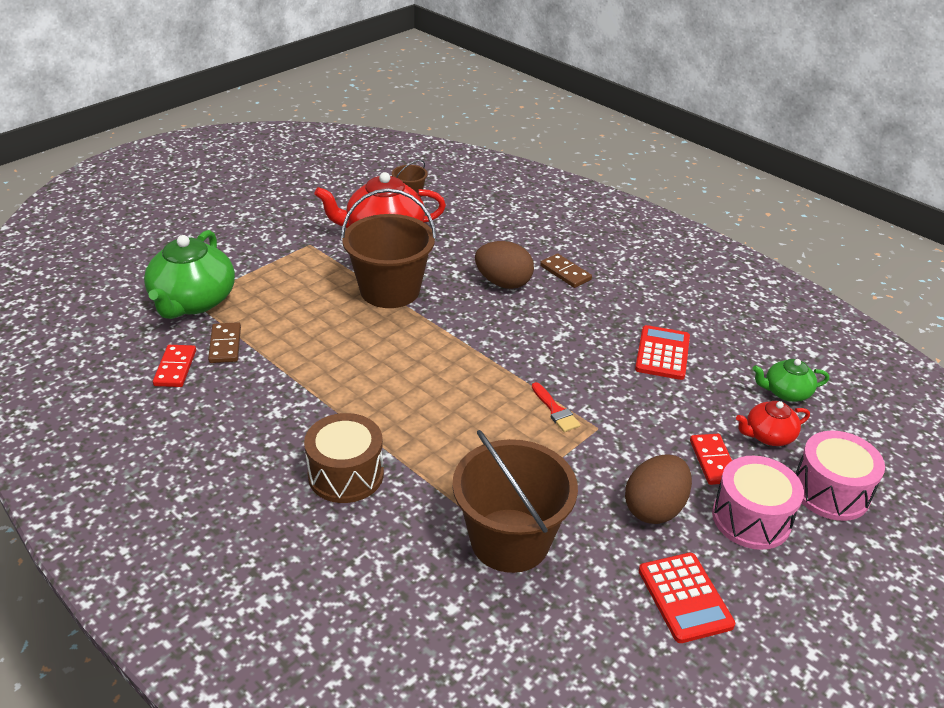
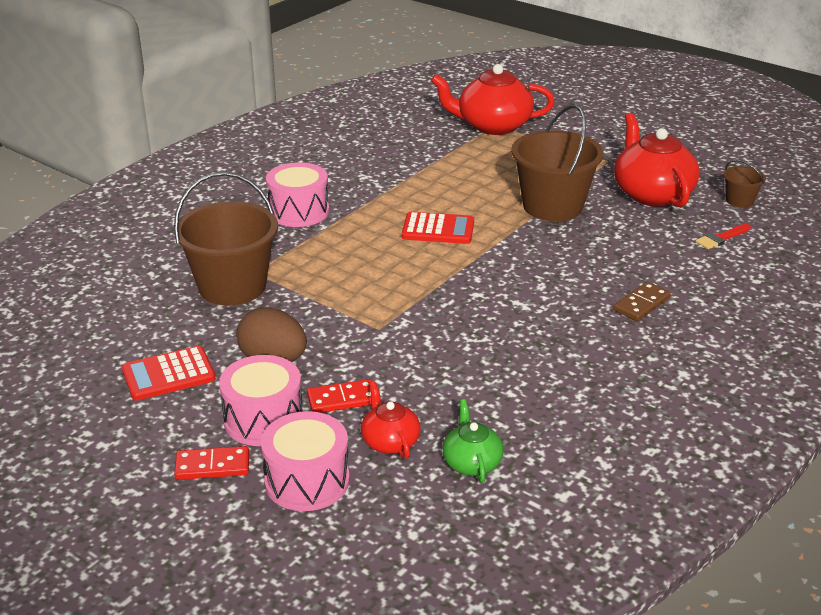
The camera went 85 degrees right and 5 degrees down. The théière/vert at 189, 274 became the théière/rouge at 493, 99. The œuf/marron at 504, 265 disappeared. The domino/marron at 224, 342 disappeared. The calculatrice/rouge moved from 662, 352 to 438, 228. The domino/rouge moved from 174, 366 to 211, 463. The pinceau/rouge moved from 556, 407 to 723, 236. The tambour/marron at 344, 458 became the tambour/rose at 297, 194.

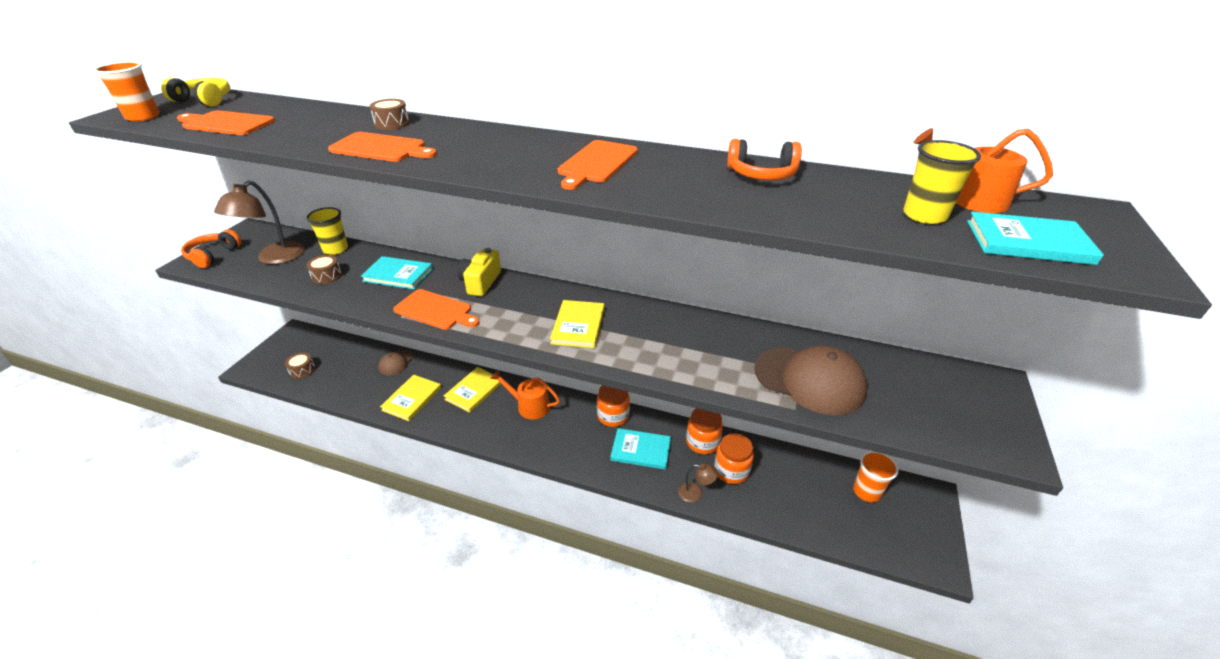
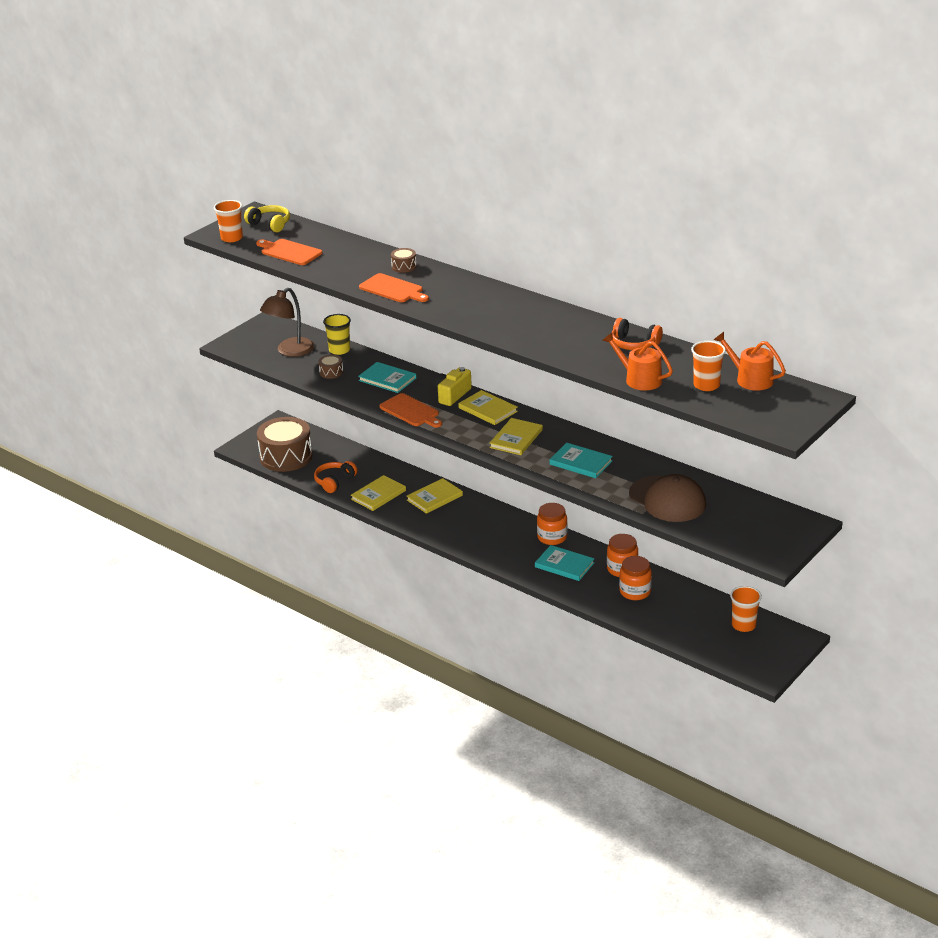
The camera went 20 degrees right and 5 degrees down. The planche à découper/orange at 598, 165 disappeared. The gobelet/jaune at 942, 182 became the gobelet/orange at 708, 366. The livre/turquoise moved from 1035, 238 to 581, 460. The casque audio/orange moved from 211, 248 to 336, 477. The casquette/marron at 395, 363 disappeared. The tambour/marron at 300, 366 changed to 2.36 times the size. The arrosoir/orange moved from 525, 395 to 637, 361. The lampe/marron at 698, 483 disappeared. The livre/jaune at 488, 407 appeared.

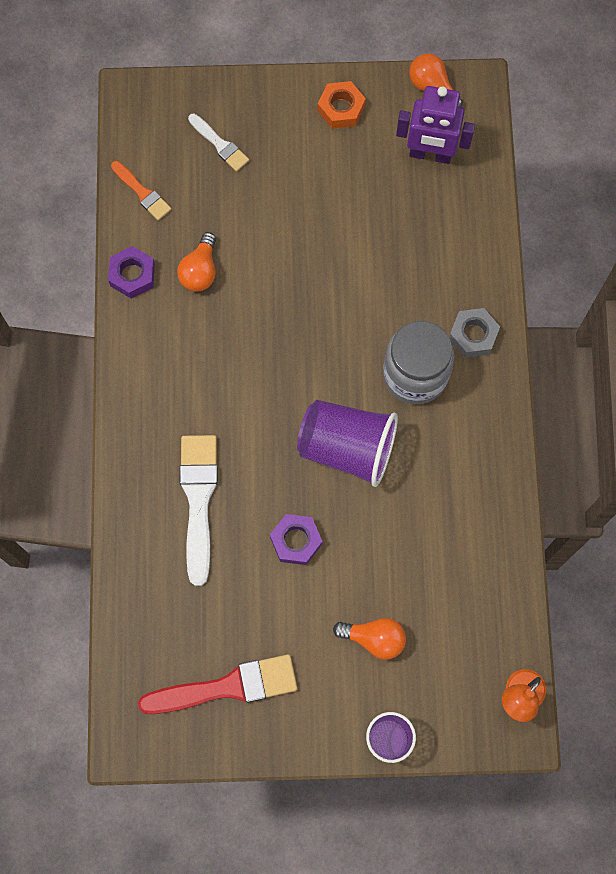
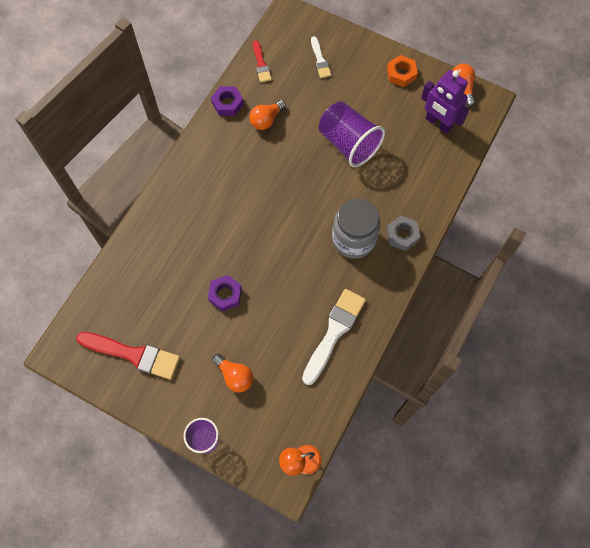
The camera went 30 degrees right and 5 degrees down. The pinceau/orange at 141, 191 became the pinceau/rouge at 262, 61. The gobelet/violet moved from 347, 443 to 351, 134. The pinceau/blanc moved from 199, 510 to 334, 337.

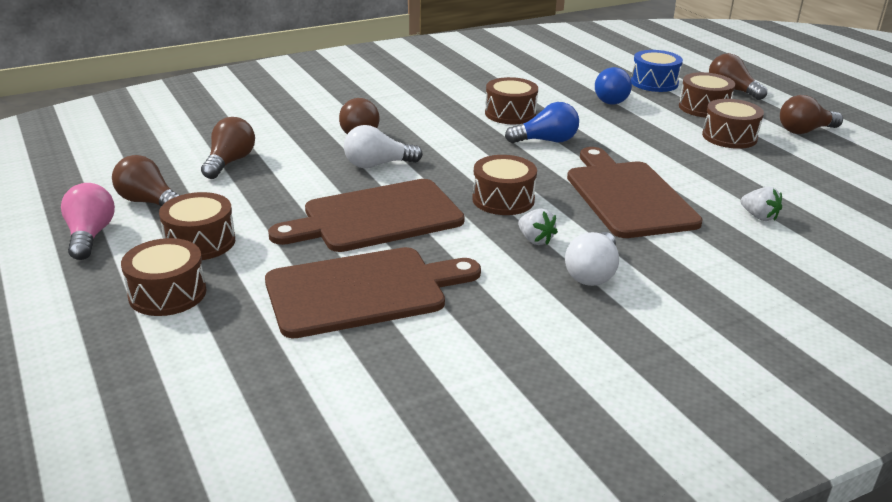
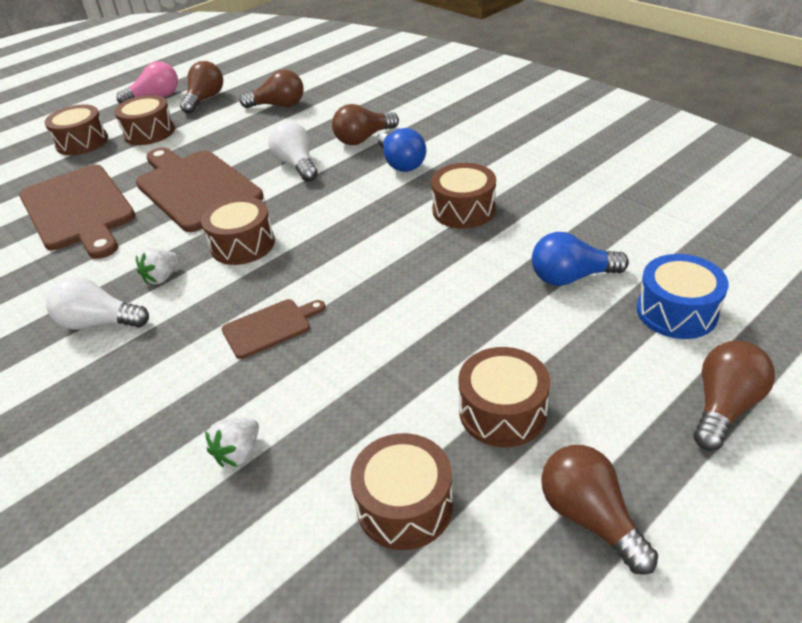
The camera went 80 degrees right and 10 degrees up. The tambour/marron moved from 707, 95 to 401, 491. The ampoule/bleu moved from 542, 122 to 402, 150. The planche à découper/marron at 635, 192 changed to 0.48 times the size.

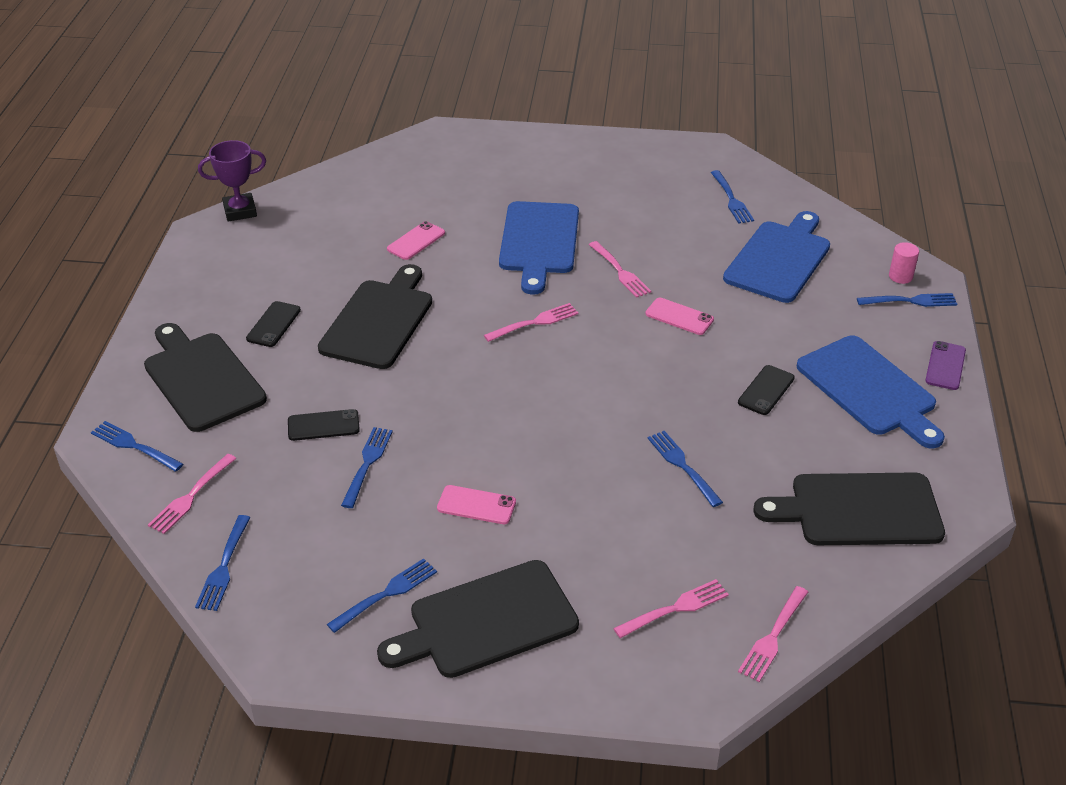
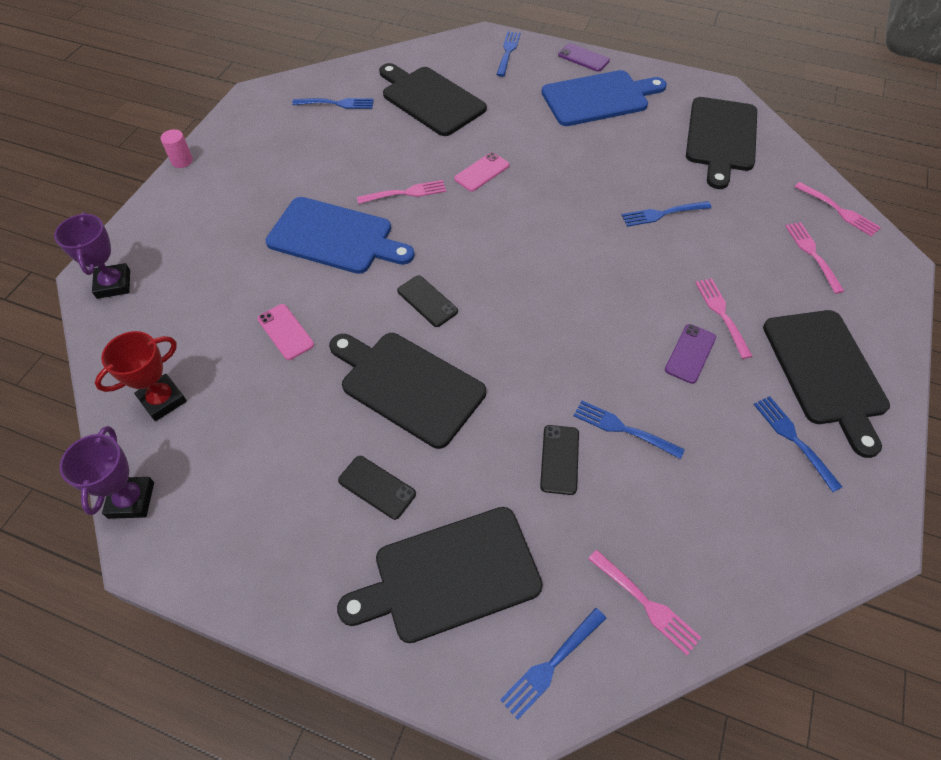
The camera went 75 degrees left and 15 degrees up. The planche à découper/bleu at 776, 257 became the planche à découper/noir at 433, 99. The cylindre/rose moved from 904, 263 to 177, 148. The fourchette/rose moved from 531, 322 to 723, 318. The téléphone/noir moved from 766, 390 to 427, 301. The téléphone/rose at 476, 504 became the téléphone/violet at 690, 354. The fourchette/bleu at 223, 563 disappeared. The trophée/violet at 92, 255 appeared. The trophée/rouge at 141, 376 appeared.

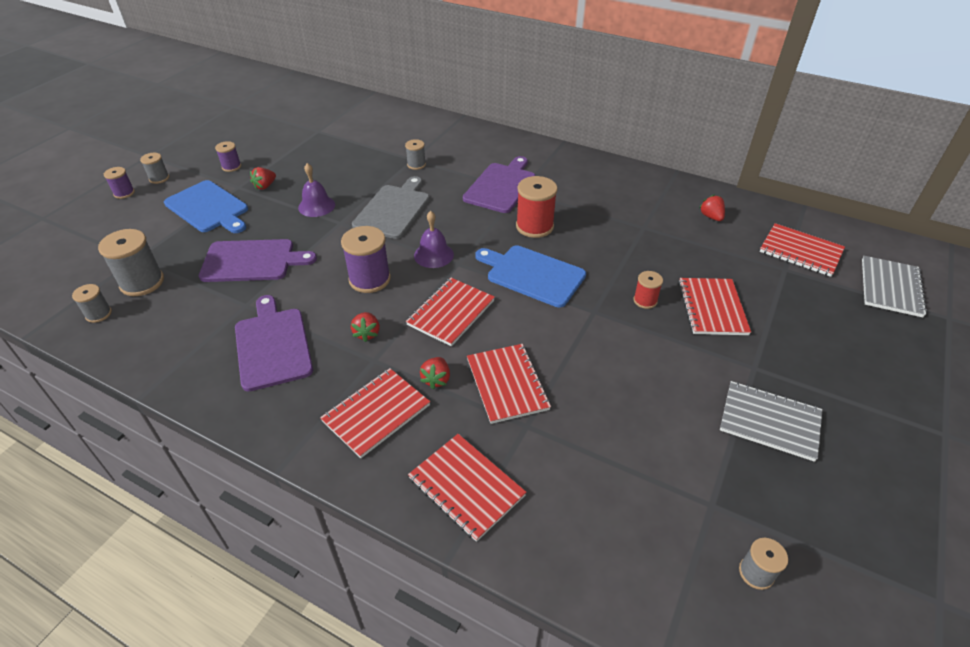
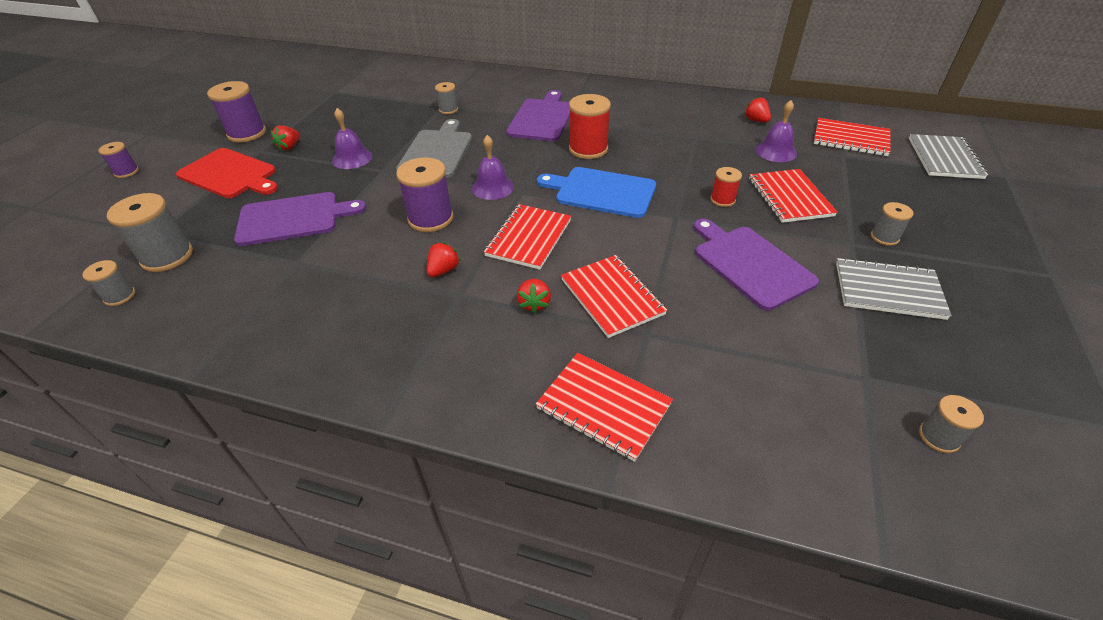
The camera went 10 degrees left and 0 degrees up. The bobine/violet at 228, 156 changed to 1.80 times the size. The bobine/gris moved from 154, 168 to 892, 224. The planche à découper/bleu at 206, 206 became the planche à découper/rouge at 227, 173. The planche à découper/violet moved from 274, 343 to 756, 265. The fraise/rouge at 365, 327 turned 135 degrees counterclockwise. The carnet/rouge at 375, 413 disappeared. The cloche/violet at 776, 131 appeared.

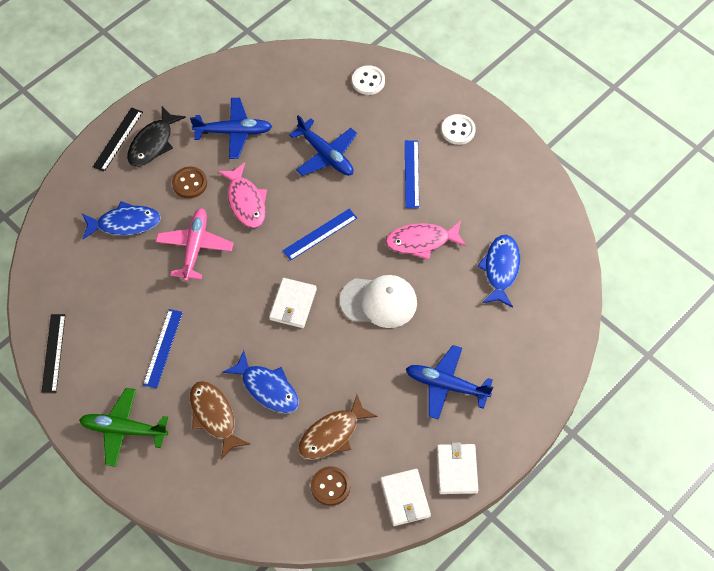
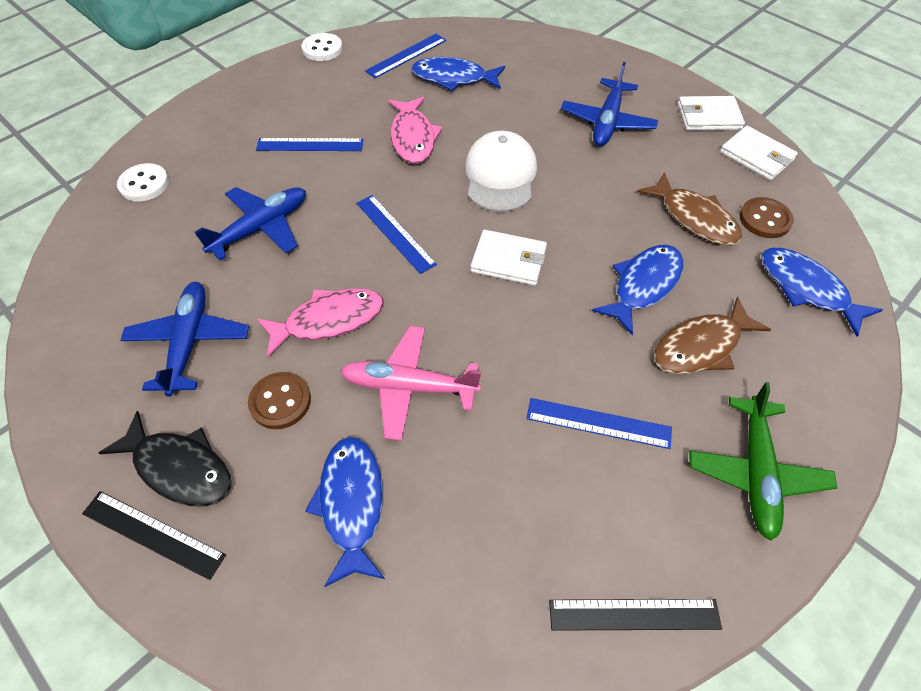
The camera went 90 degrees left and 5 degrees down. The bouton/blanc moved from 458, 129 to 322, 47. The portefeuille/blanc at 405, 497 turned 60 degrees clockwise. The règle/bleu at 405, 56 appeared. The poisson/bleu at 822, 292 appeared.

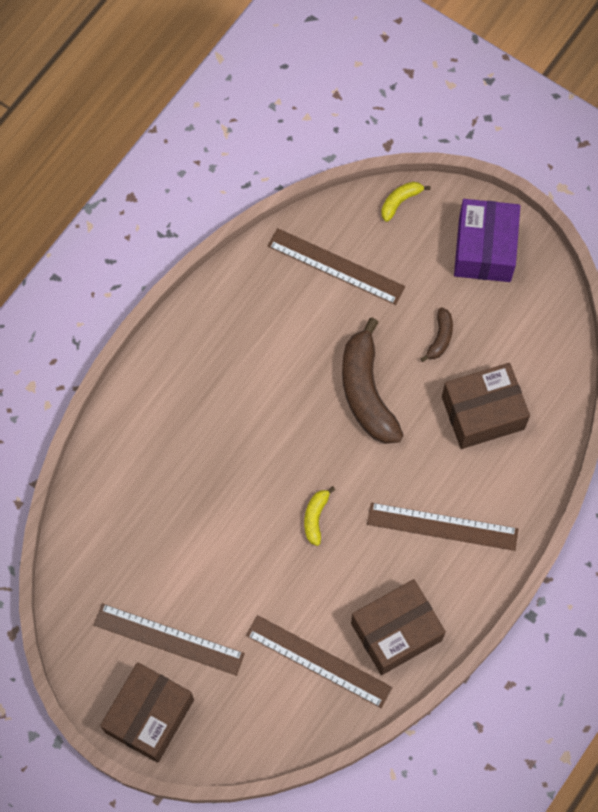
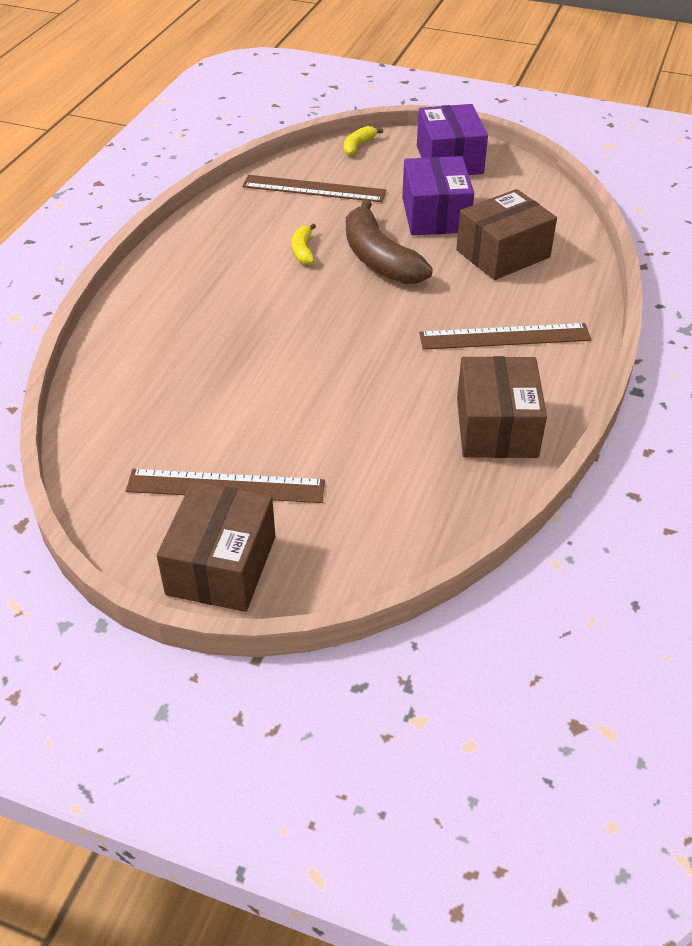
The camera went 15 degrees left and 25 degrees down. The banane/marron at 436, 334 was replaced by the boîte/violet at 438, 195. The banane/jaune moved from 319, 516 to 304, 244. The boîte/marron at 398, 627 turned 45 degrees counterclockwise. The règle/marron at 319, 661 disappeared.

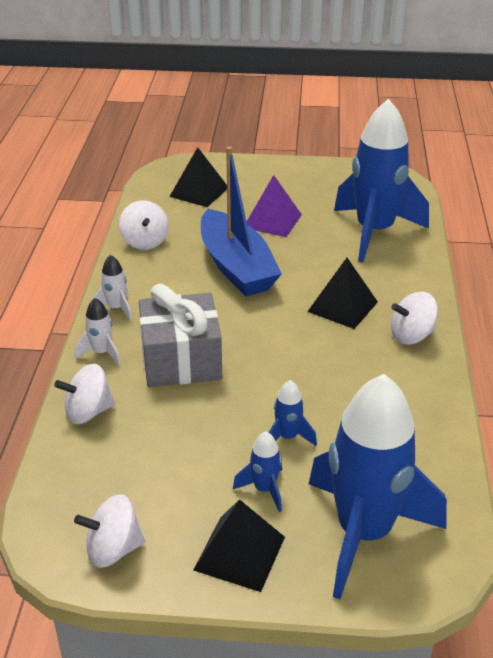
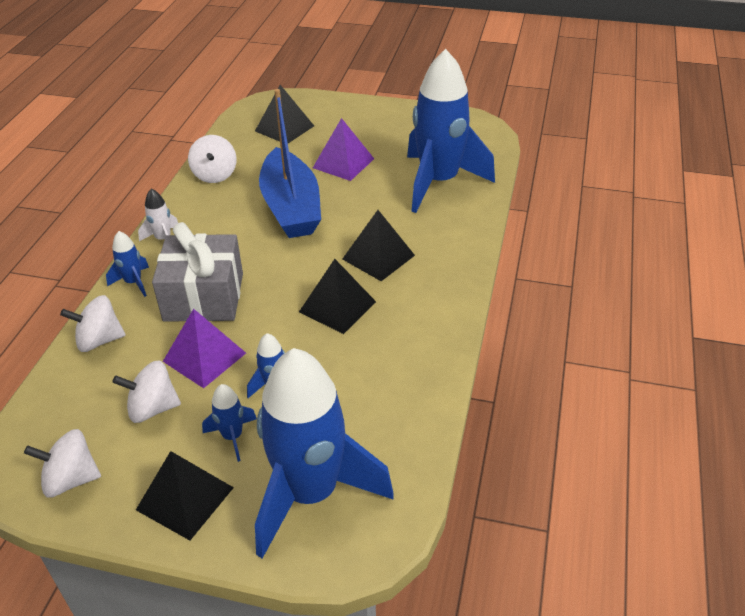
The camera went 10 degrees right and 5 degrees up. The toupie/blanc moved from 414, 318 to 146, 391. The fusée/blanc at 98, 331 became the fusée/bleu at 127, 264. The pyramide/noir at 337, 296 appeared. The pyramide/violet at 204, 348 appeared.

